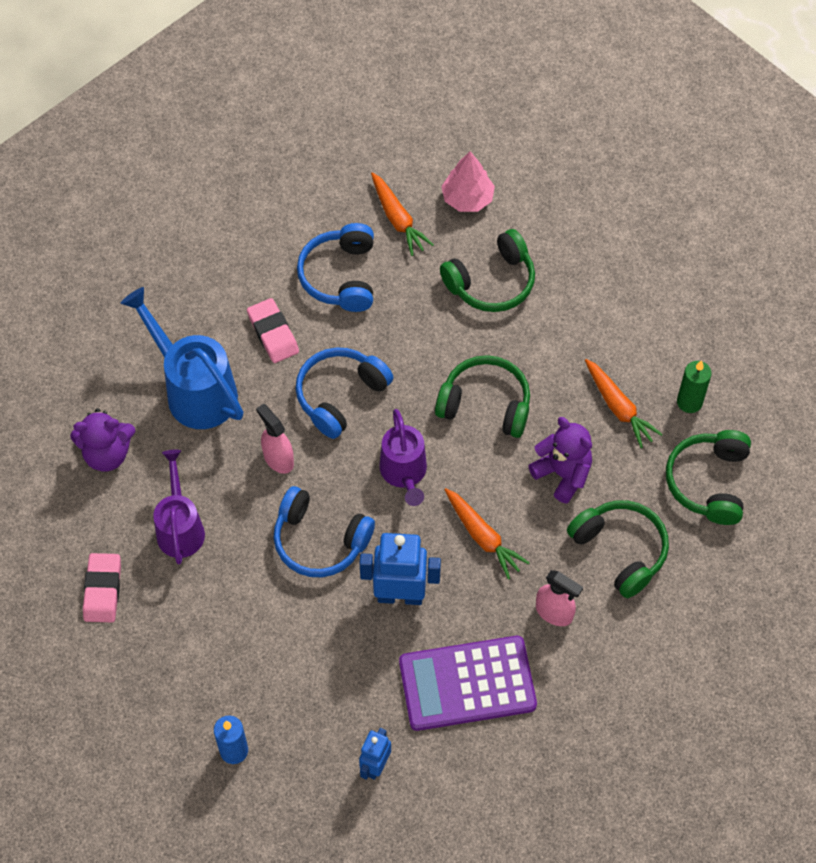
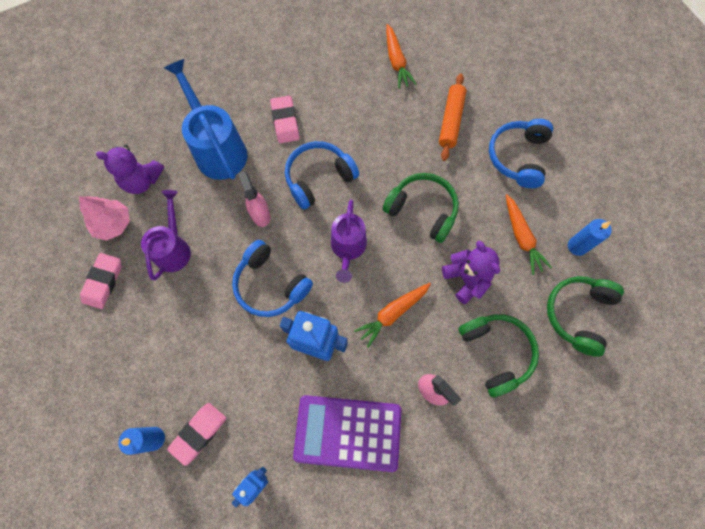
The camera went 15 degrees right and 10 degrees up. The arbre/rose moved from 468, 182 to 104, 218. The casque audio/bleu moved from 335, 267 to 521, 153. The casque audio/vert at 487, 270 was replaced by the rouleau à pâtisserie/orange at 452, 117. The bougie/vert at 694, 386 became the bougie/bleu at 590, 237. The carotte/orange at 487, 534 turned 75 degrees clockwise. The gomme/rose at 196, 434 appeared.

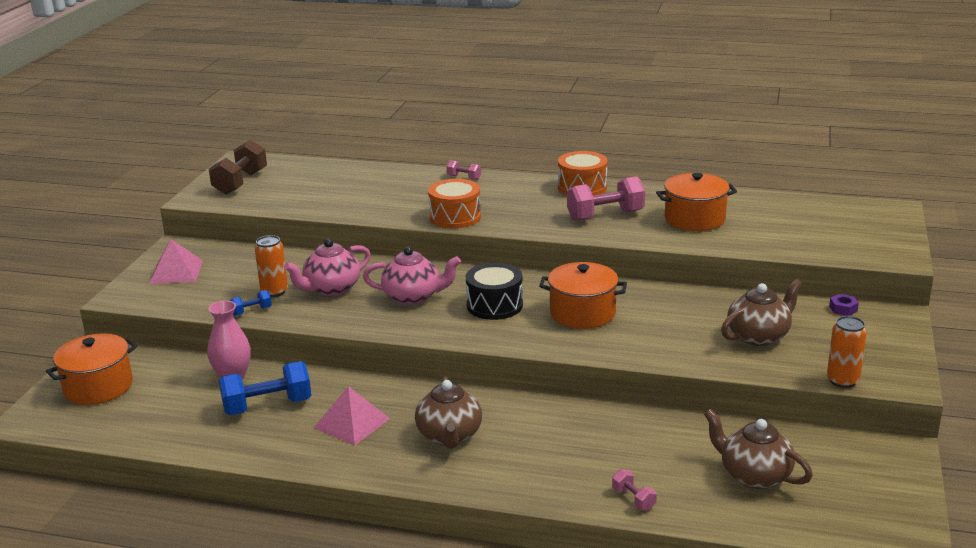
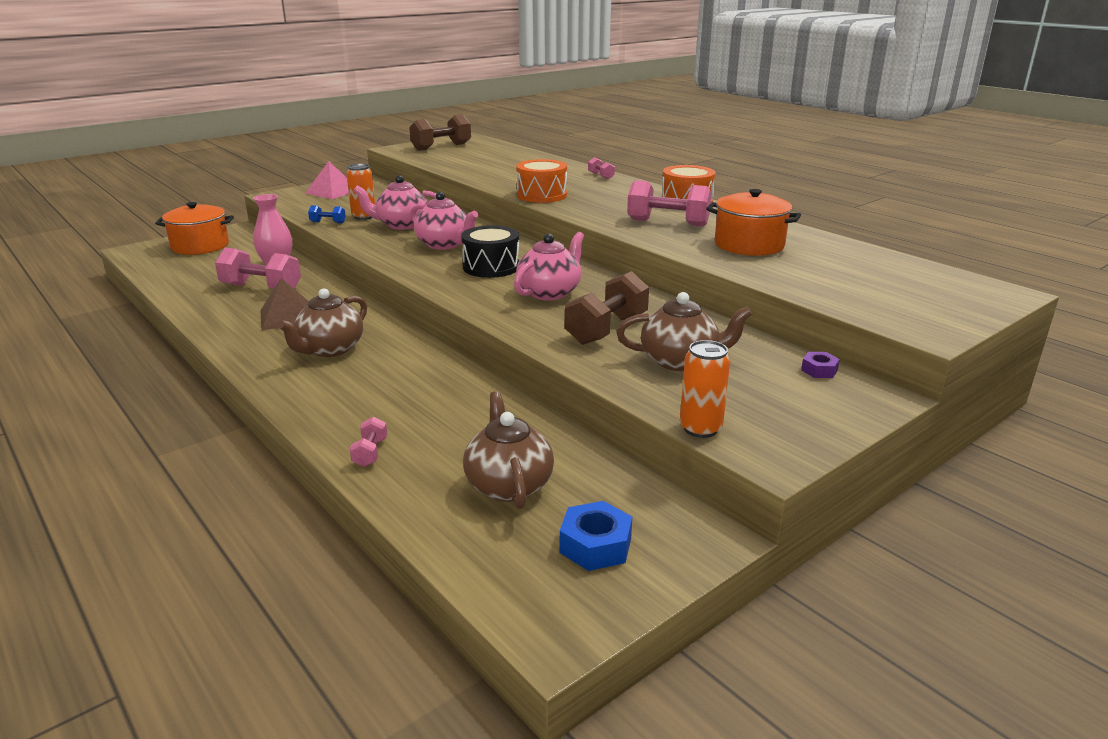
The camera went 35 degrees right and 0 degrees up. The marmite/orange at 583, 295 was replaced by the théière/rose at 549, 266. The haltère/bleu at 265, 388 became the haltère/rose at 258, 268. The pyramide/rose at 352, 416 became the pyramide/marron at 284, 304. The haltère/marron at 607, 308 appeared. The écrou/bleu at 596, 536 appeared.

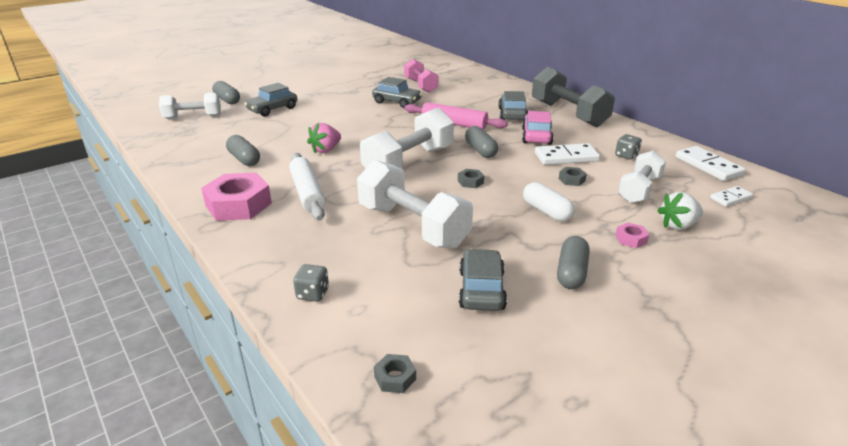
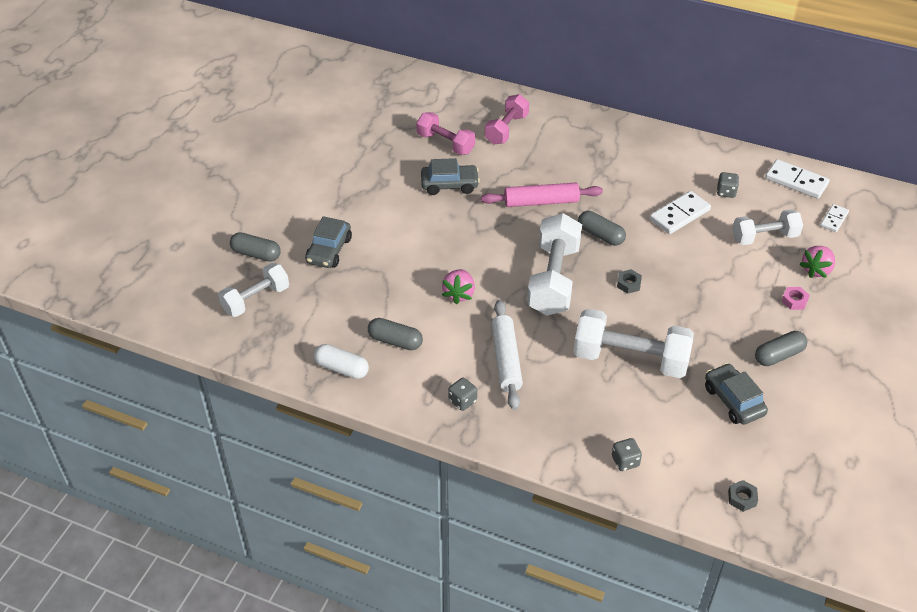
The camera went 30 degrees left and 15 degrees up. The haltère/gris at 573, 97 disappeared. The voiture/gris at 513, 105 disappeared. The voiture/rose at 538, 128 disappeared. The haltère/blanc at 642, 177 turned 75 degrees clockwise. The rouleau à pâtisserie/blanc at 307, 186 turned 45 degrees clockwise. The écrou/gris at 573, 176 disappeared. The écrou/rose at 236, 197 was replaced by the dé/gris at 463, 394. The gélule/blanc moved from 549, 202 to 341, 361. The fraise/blanc at 680, 211 became the fraise/rose at 817, 262. The gélule/gris at 573, 262 turned 75 degrees clockwise. The haltère/rose at 507, 119 appeared.

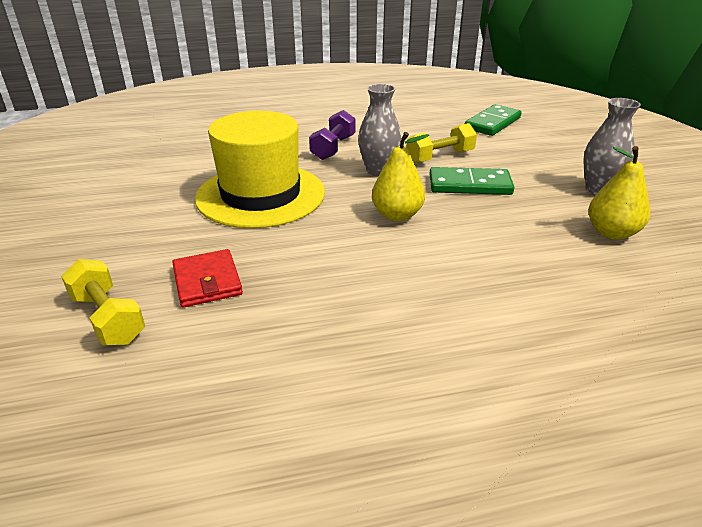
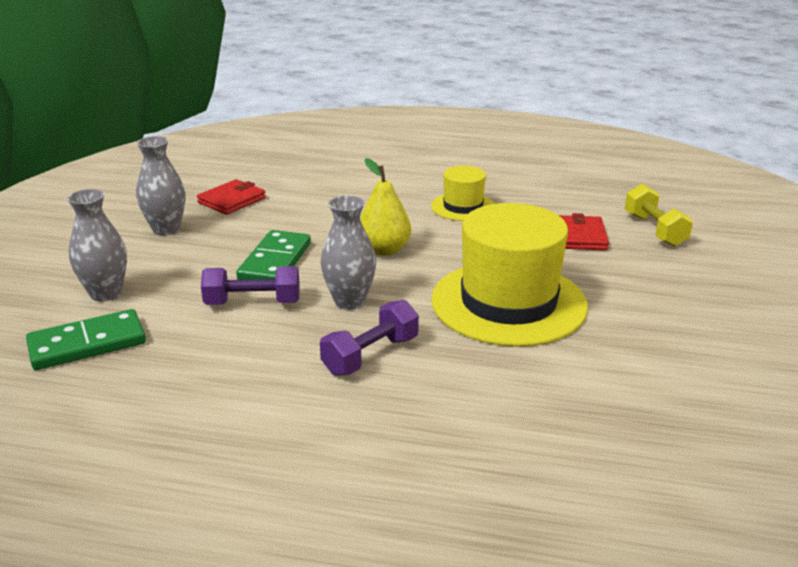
The camera went 155 degrees left and 5 degrees down. The haltère/jaune at 442, 143 became the haltère/violet at 250, 285. The poire/jaune at 619, 193 was replaced by the portefeuille/rouge at 231, 197. The domino/vert at 472, 181 turned 75 degrees clockwise. The chapeau/jaune at 462, 193 appeared. The vase/gris at 97, 245 appeared.

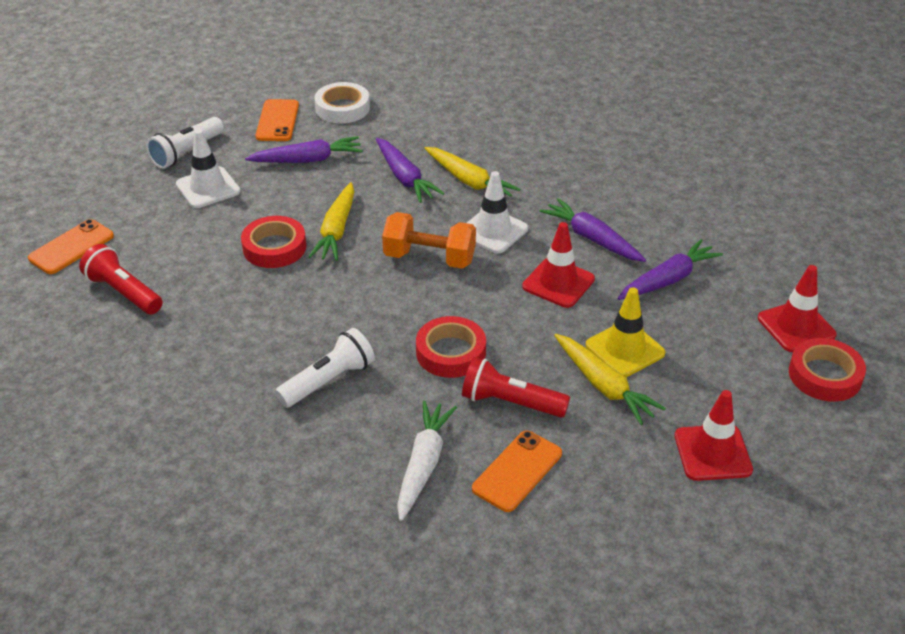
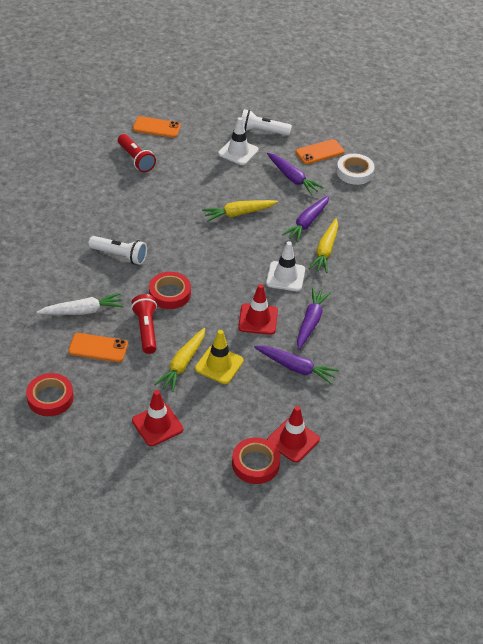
The camera went 60 degrees right and 5 degrees up. The haltère/orange at 429, 240 disappeared. The ruban adhésif/rouge moved from 273, 242 to 50, 394. The lampe de poche/rouge at 121, 279 turned 135 degrees clockwise.

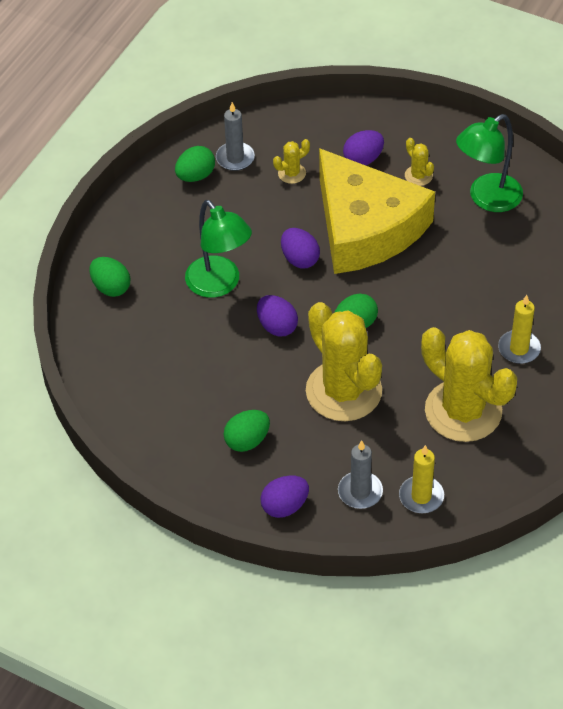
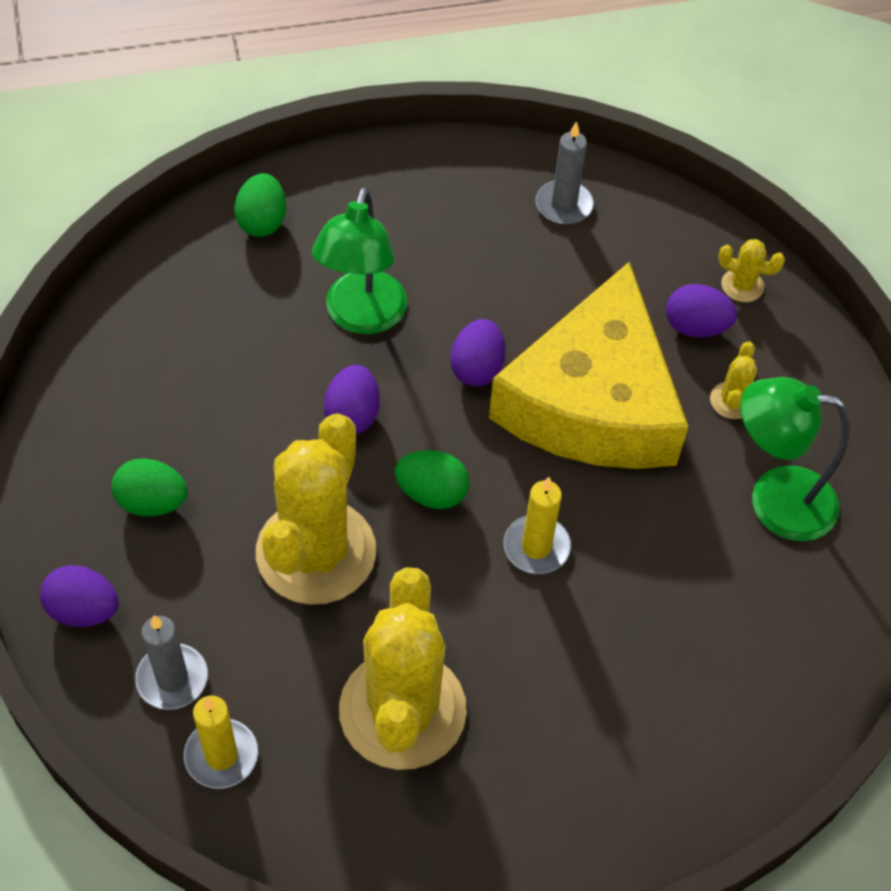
The camera went 45 degrees right and 5 degrees up. The cactus/jaune moved from 291, 161 to 751, 270. The œuf/vert at 195, 164 disappeared. The bougie/jaune moved from 519, 329 to 537, 525.

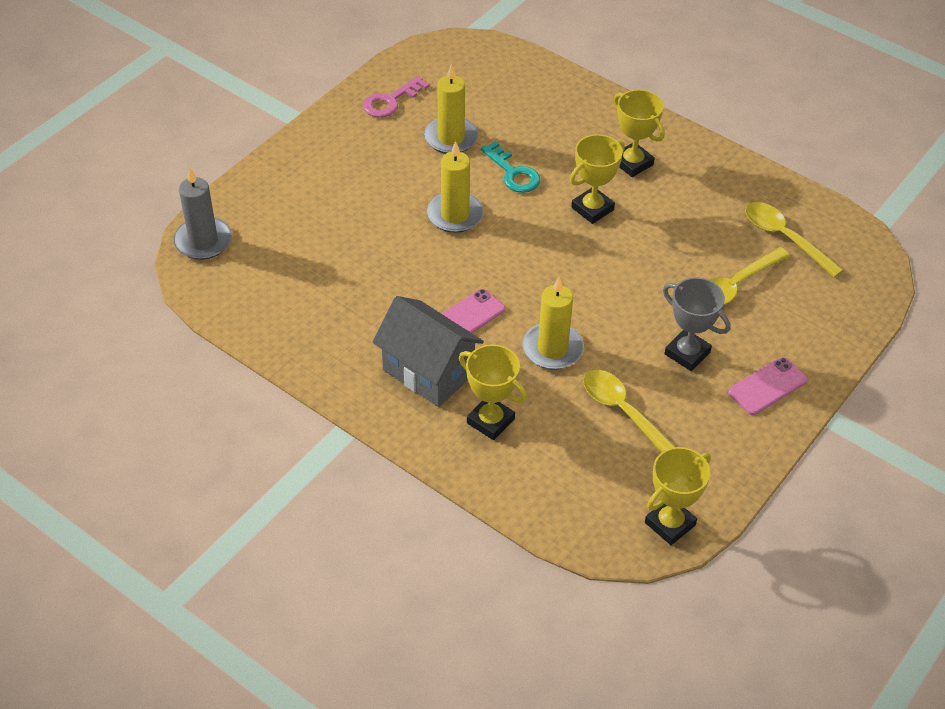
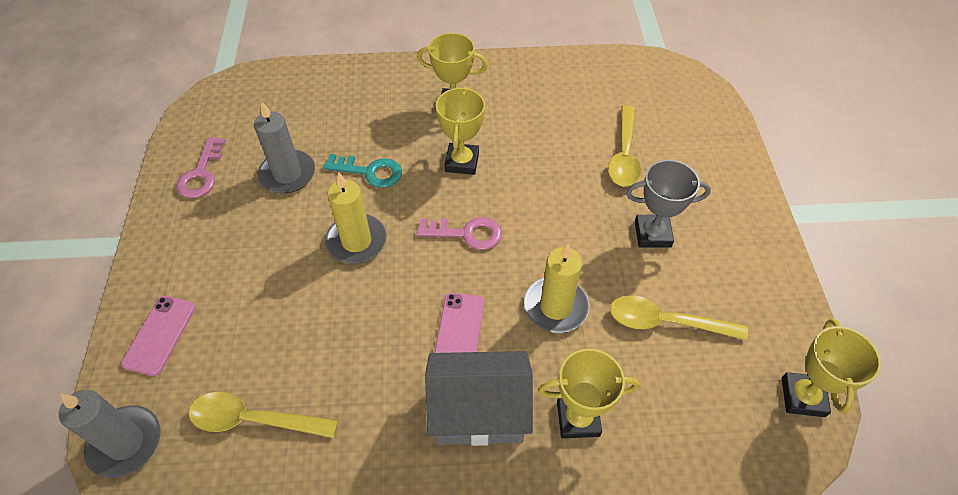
The camera went 40 degrees left and 5 degrees up. The bougie/jaune at 451, 109 became the bougie/gris at 284, 147. The cuillère/jaune moved from 794, 239 to 263, 415. The téléphone/rose moved from 767, 386 to 158, 336. The clé/rose at 459, 233 appeared.

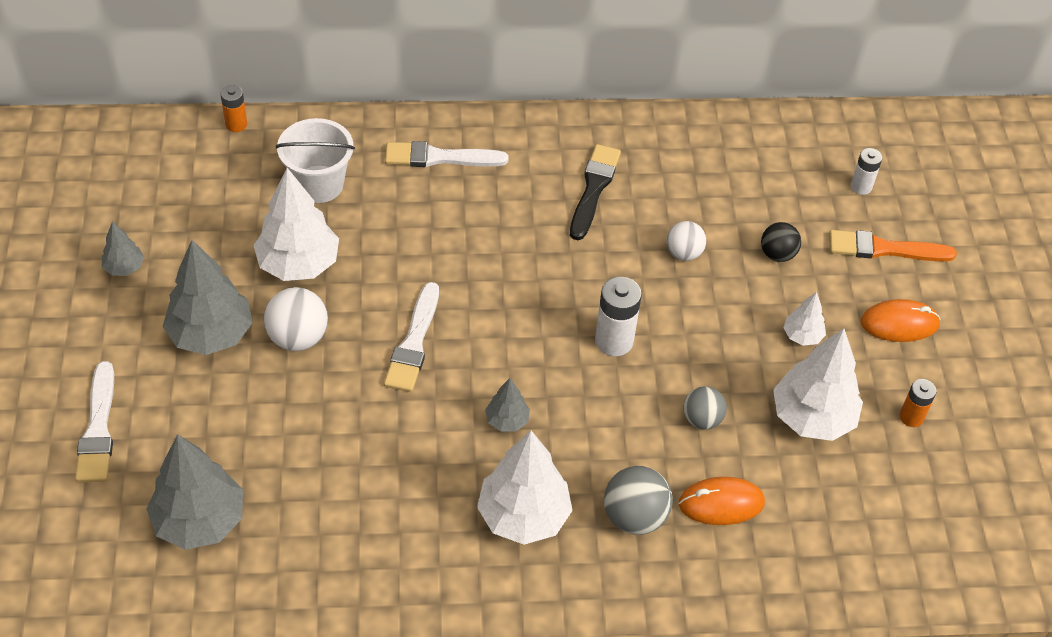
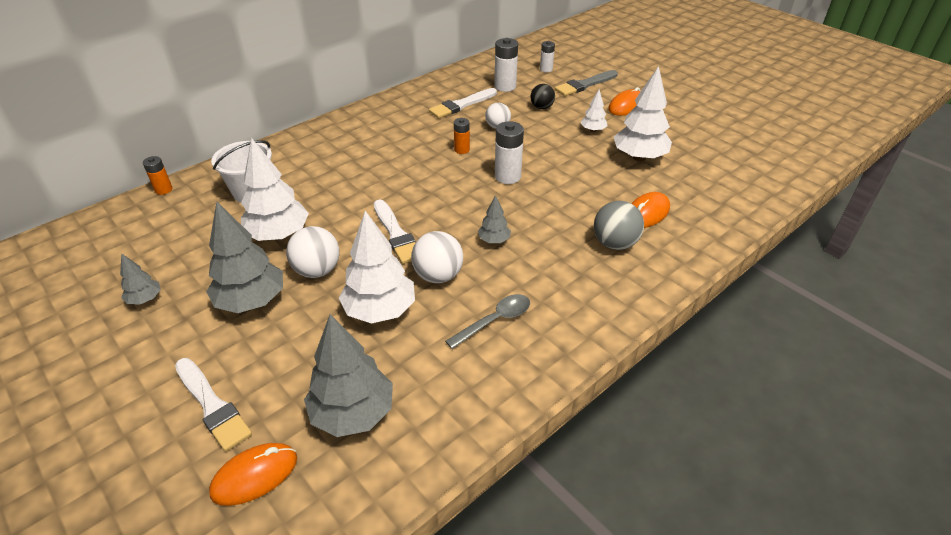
The camera went 35 degrees left and 10 degrees down. The pinceau/blanc moved from 447, 154 to 463, 103. The pinceau/noir at 595, 192 disappeared. The pinceau/orange at 893, 246 became the pinceau/gris at 586, 83. The pile/orange moved from 918, 403 to 462, 136. The balle/gris at 705, 408 disappeared. The arbre/blanc moved from 525, 487 to 377, 267. The pile/blanc at 506, 65 appeared. The balle/blanc at 437, 257 appeared. The cuillère/gris at 487, 321 appeared. The souris/orange at 253, 474 appeared.

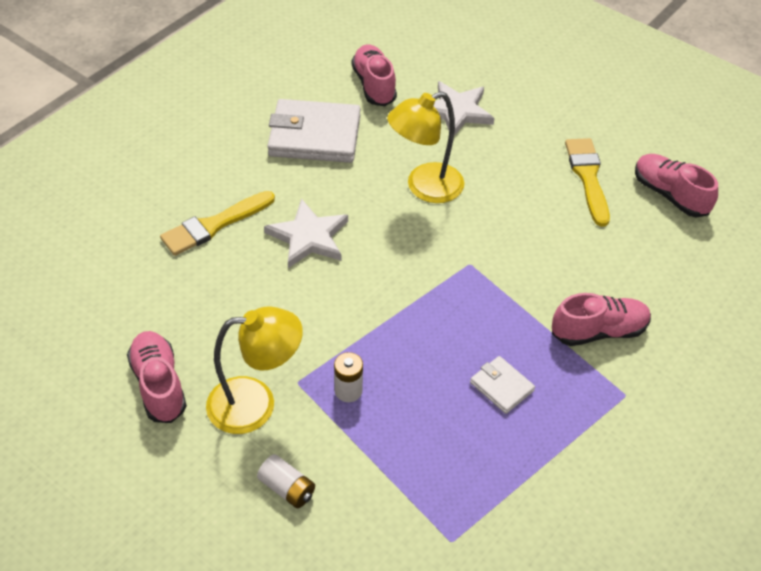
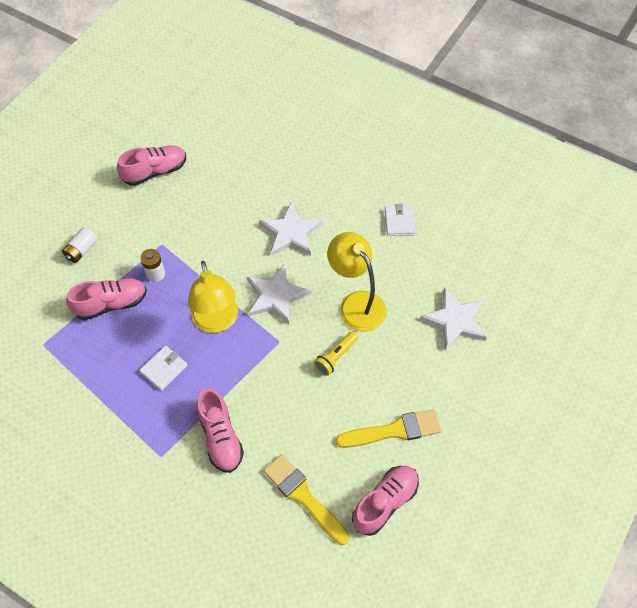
The camera went 85 degrees right and 10 degrees up. The chaussure/rose moved from 374, 75 to 107, 299. The portefeuille/blanc at 314, 131 changed to 0.49 times the size. The pinceau/jaune moved from 217, 223 to 307, 499. The lampe/jaune moved from 254, 370 to 213, 297. The étoile/blanc at 279, 294 appeared. The lampe de poche/jaune at 336, 354 appeared.

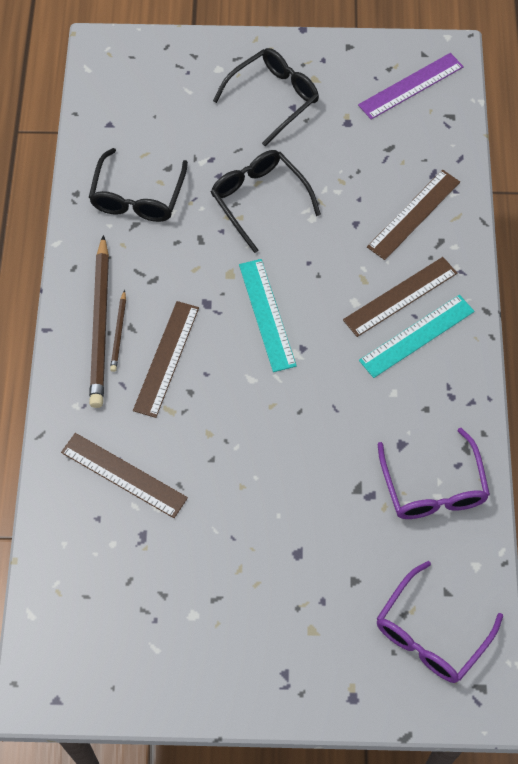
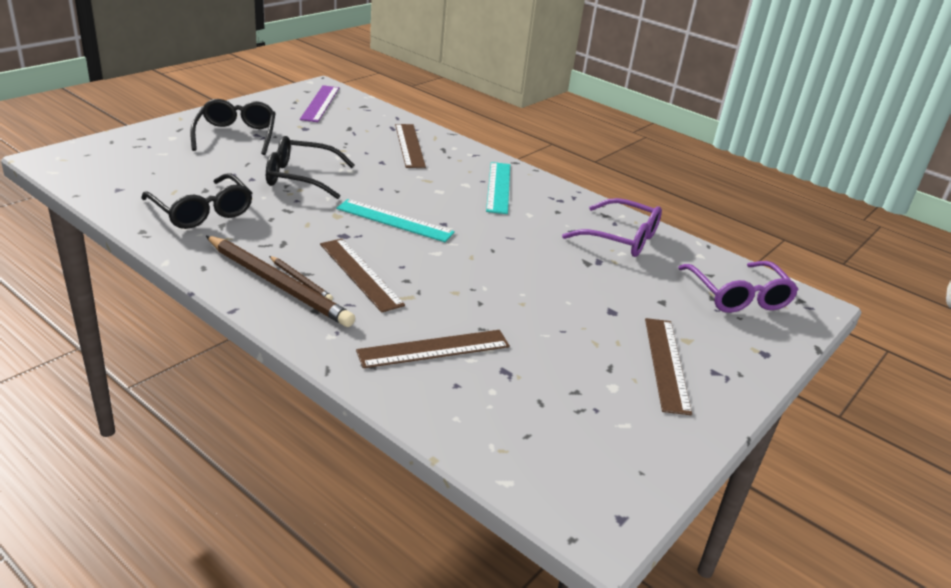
The camera went 55 degrees left and 30 degrees down. The règle/marron moved from 400, 297 to 668, 366.

